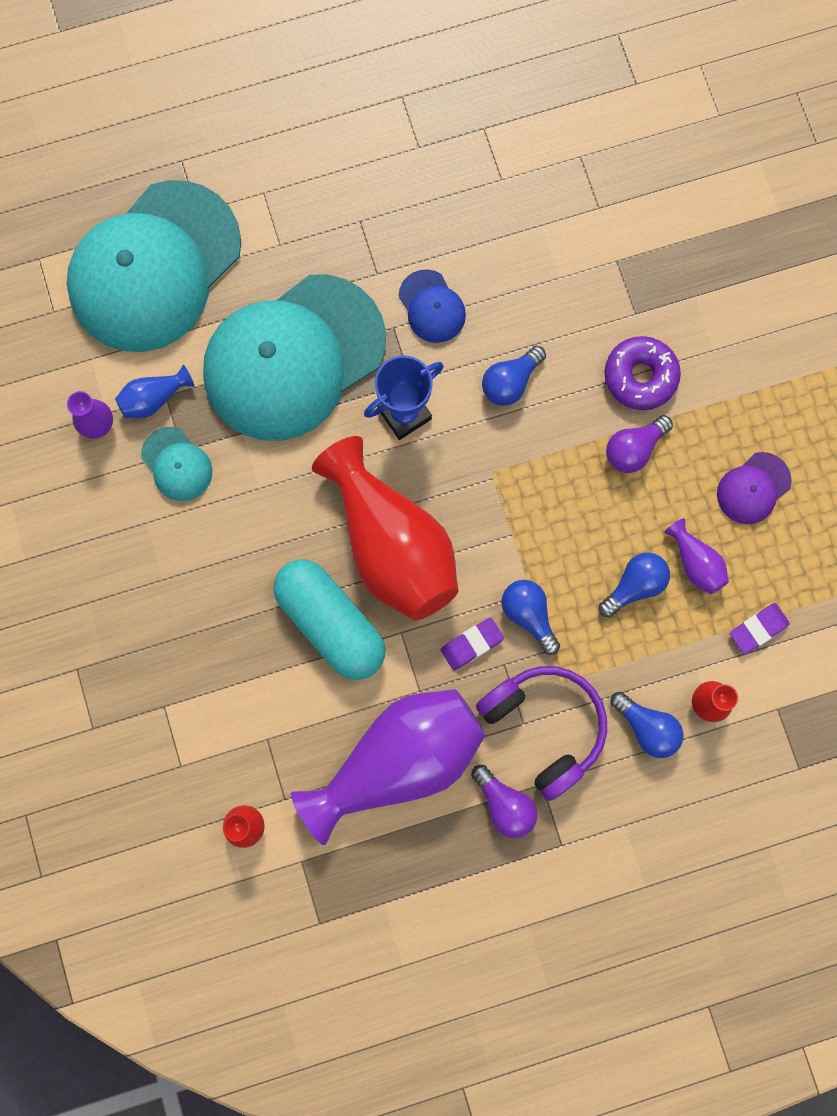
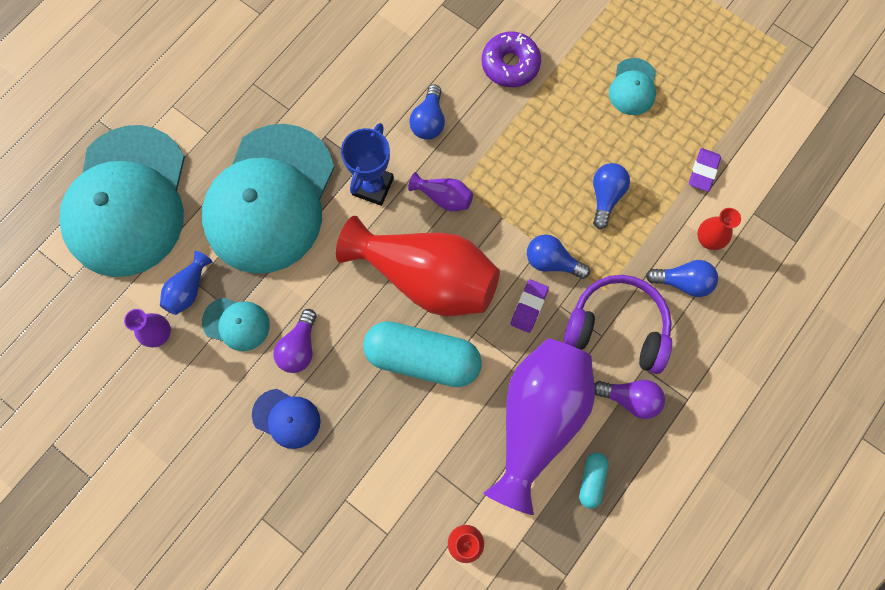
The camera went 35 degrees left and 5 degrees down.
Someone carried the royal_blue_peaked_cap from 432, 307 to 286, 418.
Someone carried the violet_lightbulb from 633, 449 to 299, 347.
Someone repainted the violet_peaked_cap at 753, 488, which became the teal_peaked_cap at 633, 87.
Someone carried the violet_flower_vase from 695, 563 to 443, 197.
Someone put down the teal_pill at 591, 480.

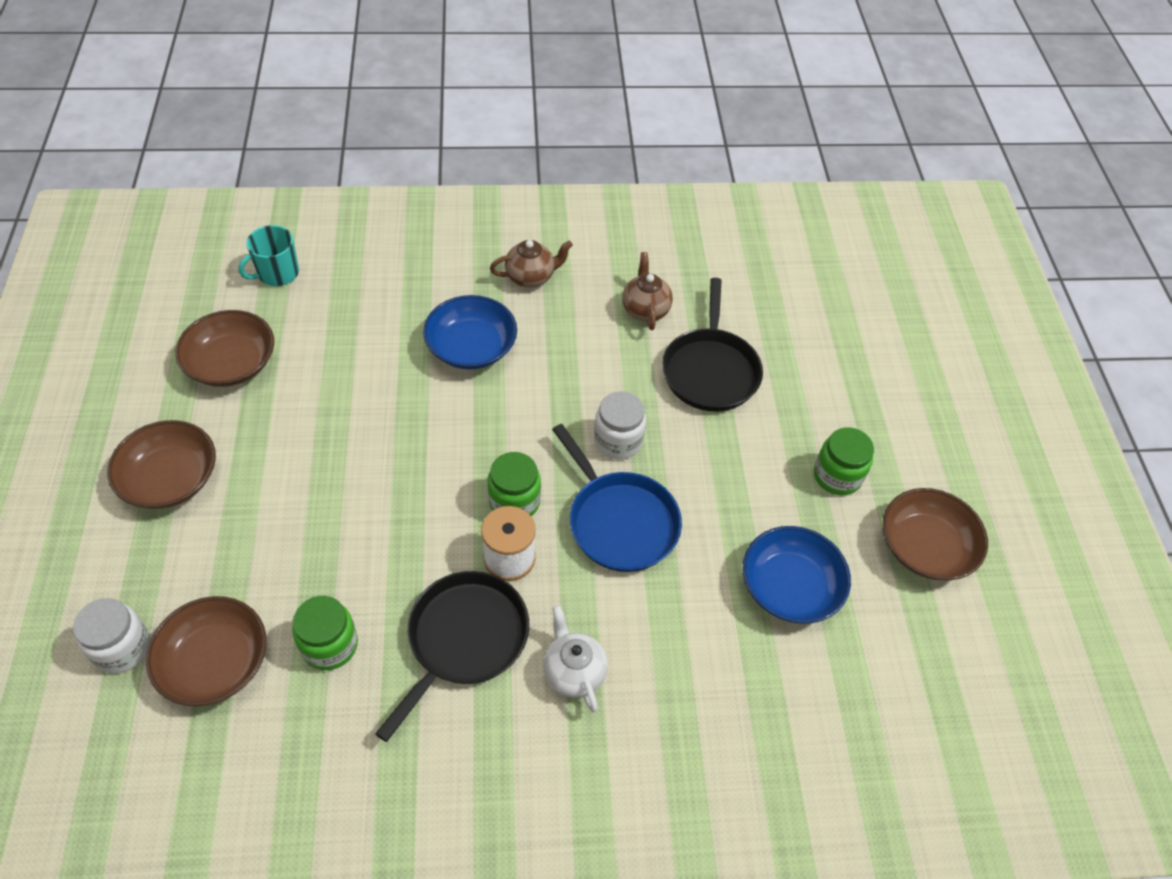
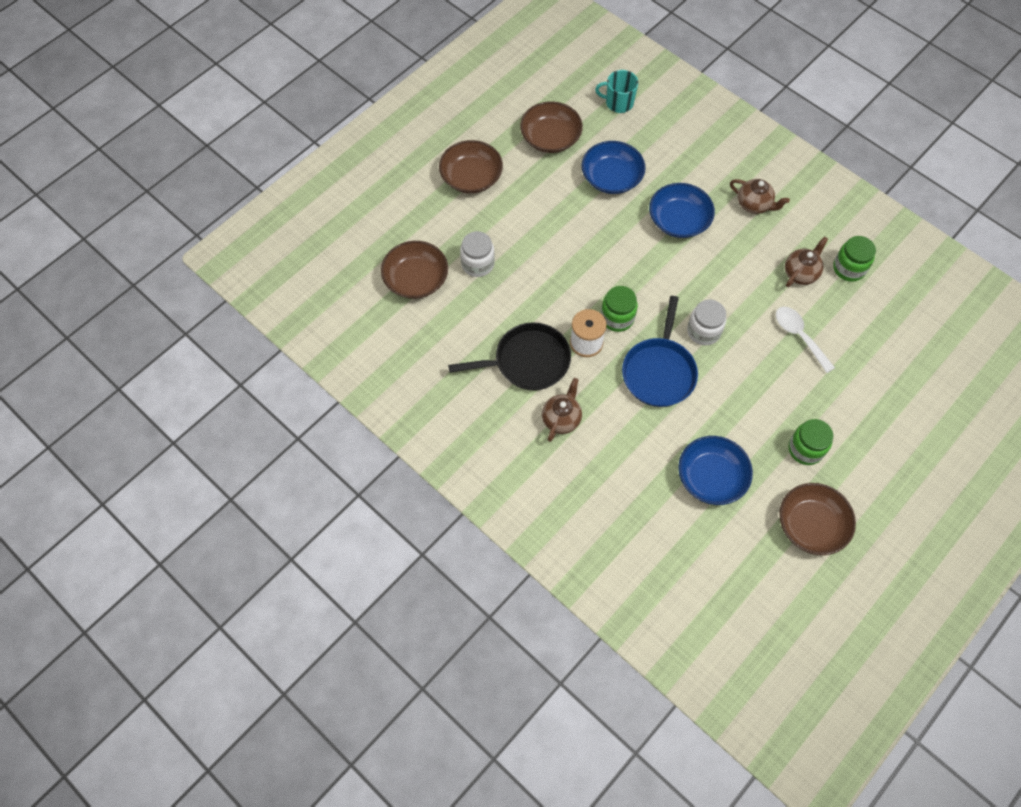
The camera went 50 degrees right and 10 degrees up.
Someone swapped the jet-black_pan at 710, 370 for the snow-white_tablespoon at 799, 336.
Someone carried the leaf-green_preserve_jar from 330, 645 to 849, 268.
Someone carried the snow-white_preserve_jar from 122, 648 to 477, 264.
Someone repainted the snow-white_tea_pot at 573, 672, which became the dark_brown_tea_pot at 561, 419.
Someone put down the royal_blue_serving_bowl at 611, 177.

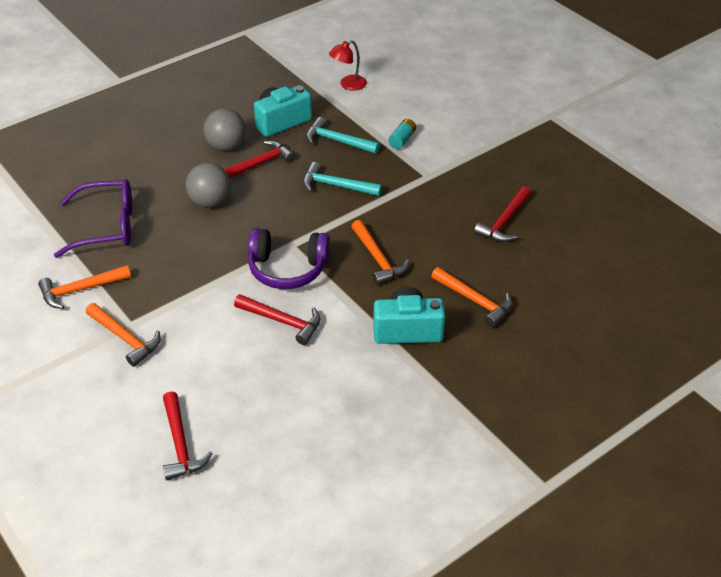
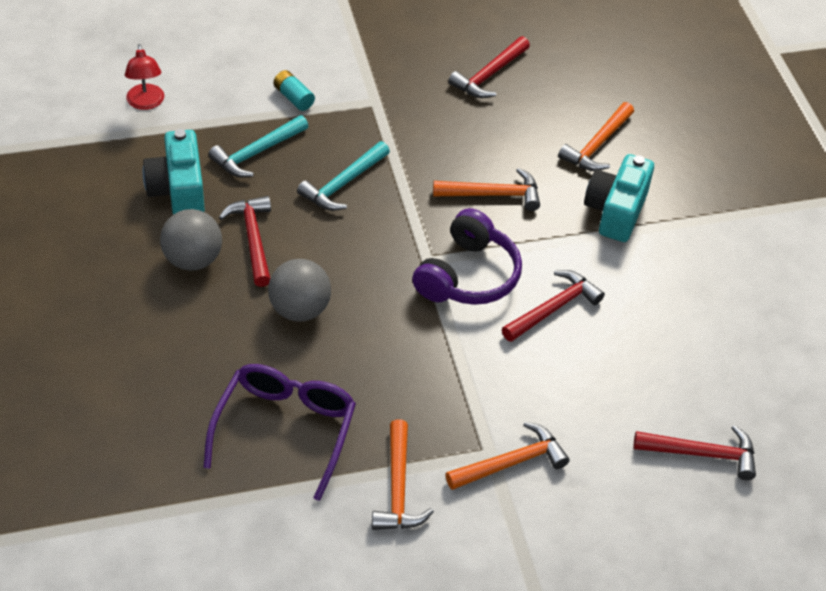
The camera went 70 degrees left and 5 degrees up.
Someone rotated the crimson_hammer at 504, 222 by 75 degrees clockwise.
Someone rotated the orange-coloured_hammer at 474, 300 by 150 degrees clockwise.

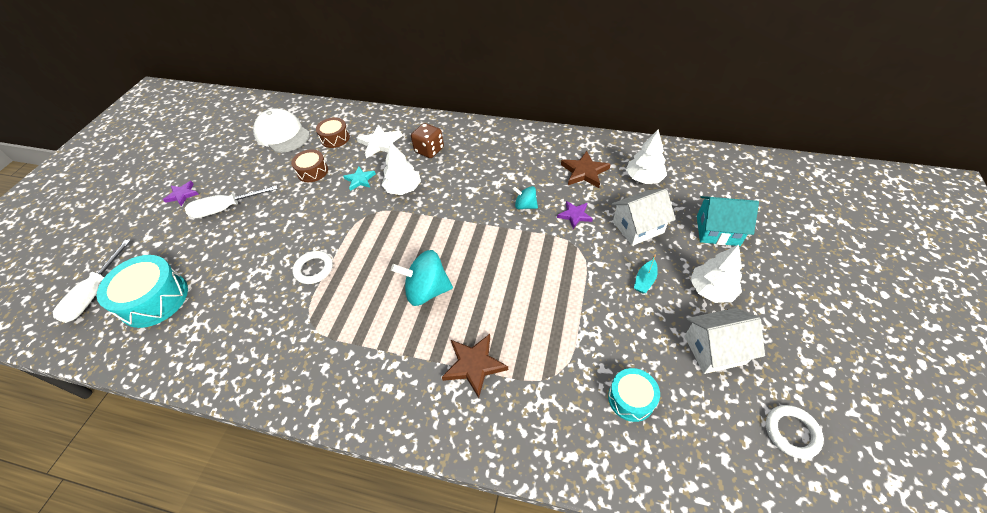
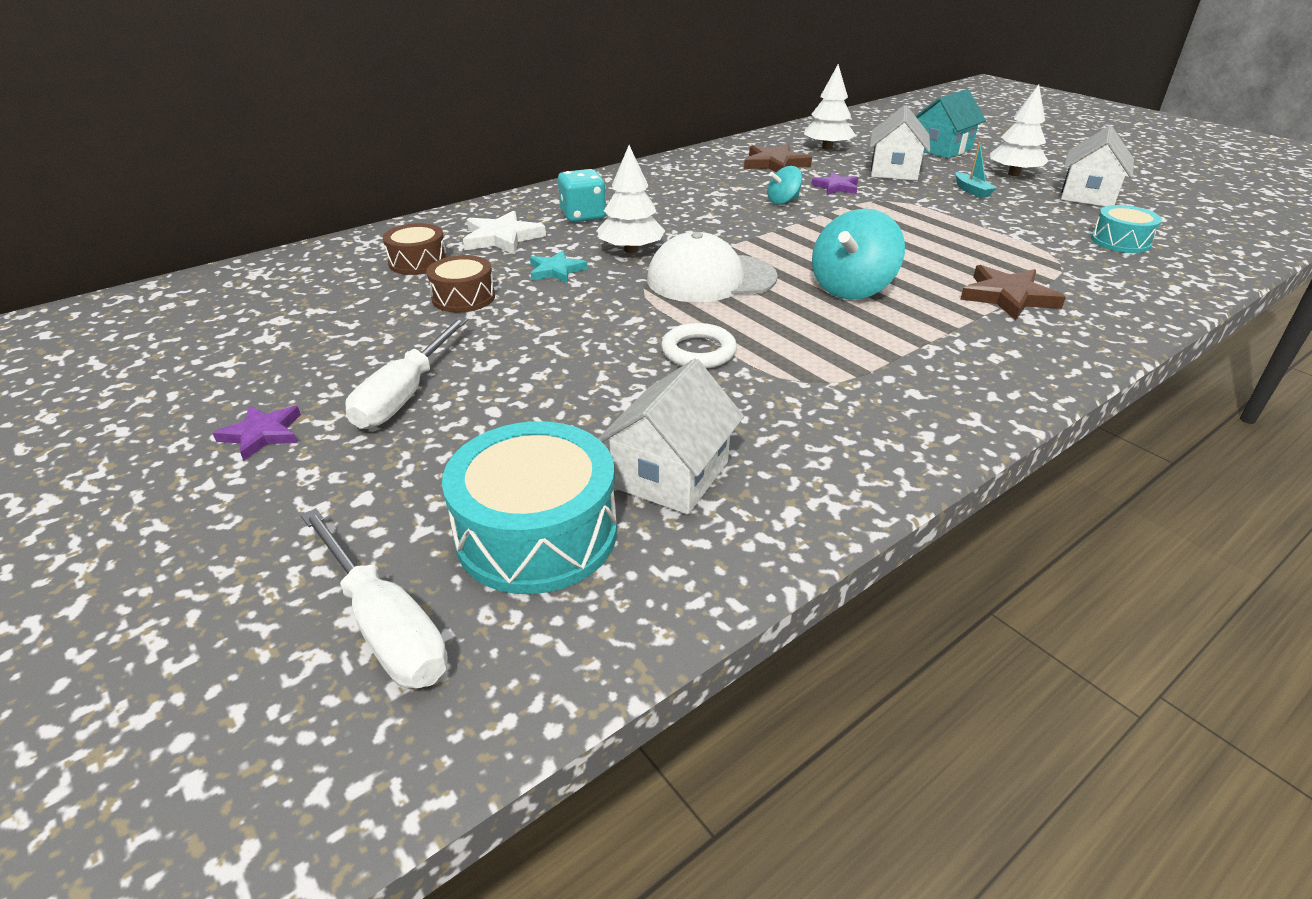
The camera went 55 degrees left and 15 degrees down.
Someone carried the snow-white_peaked_cap from 282, 134 to 710, 278.
Someone repainted the dark_brown_dice at 429, 150, which became the teal_dice at 583, 216.
Someone took away the snow-white_hoop at 791, 432.
Someone put down the snow-white_cottage at 670, 474.

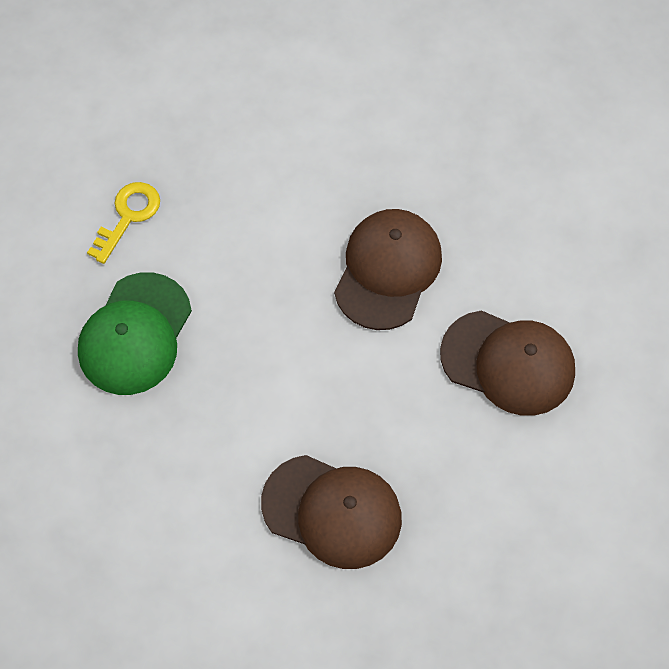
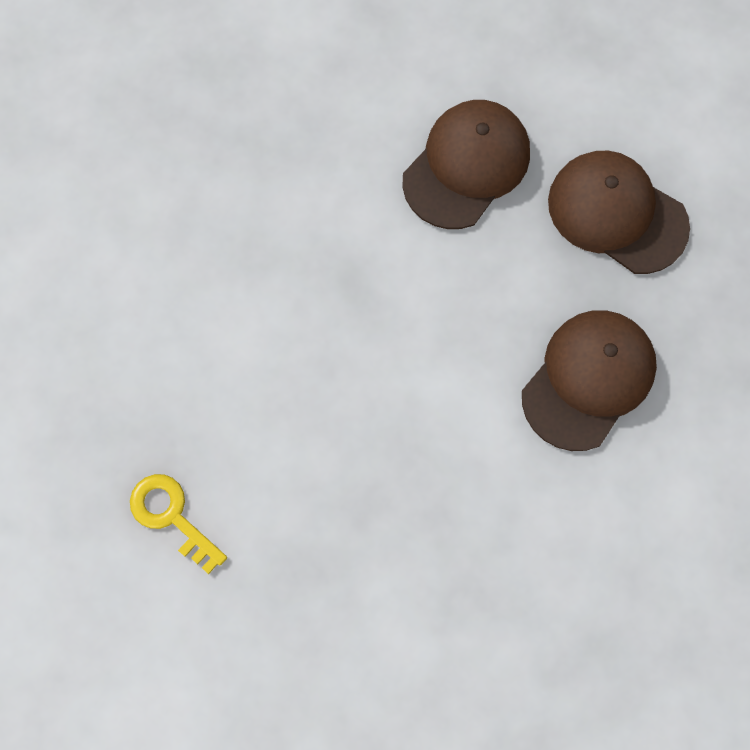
The camera went 75 degrees left and 10 degrees up.
Someone carried the dark_brown_peaked_cap from 388, 270 to 617, 213.
Someone took away the leaf-green_peaked_cap at 135, 334.

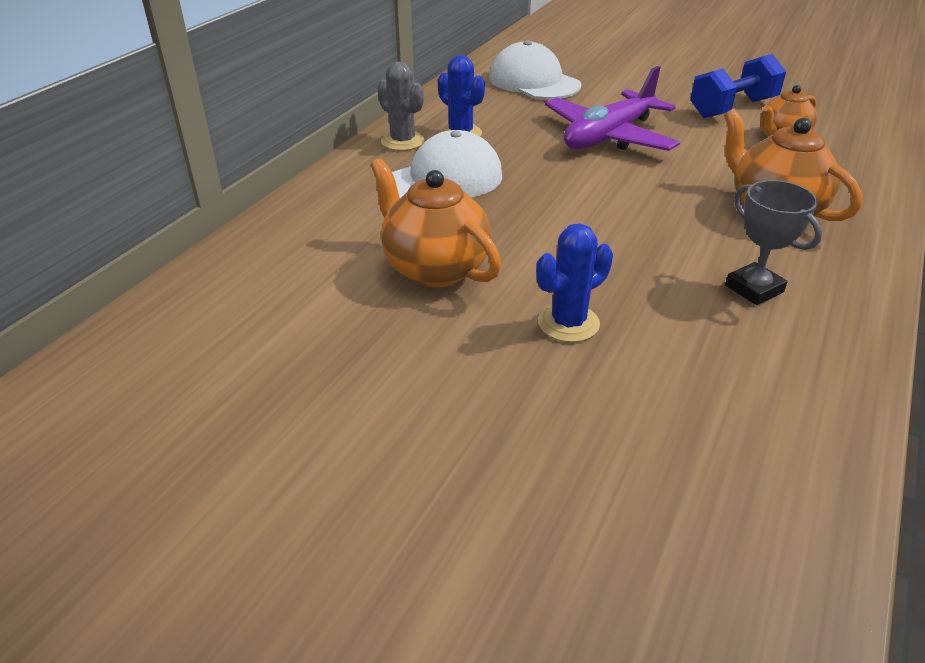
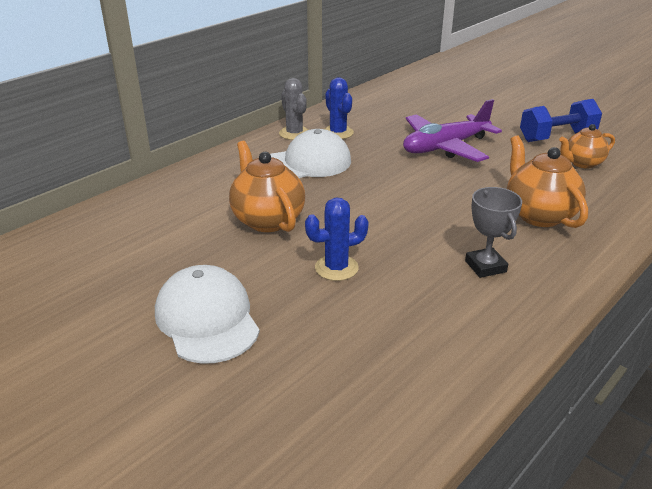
The camera went 15 degrees right and 5 degrees down.
Someone carried the snow-white_peaked_cap from 534, 82 to 207, 319.

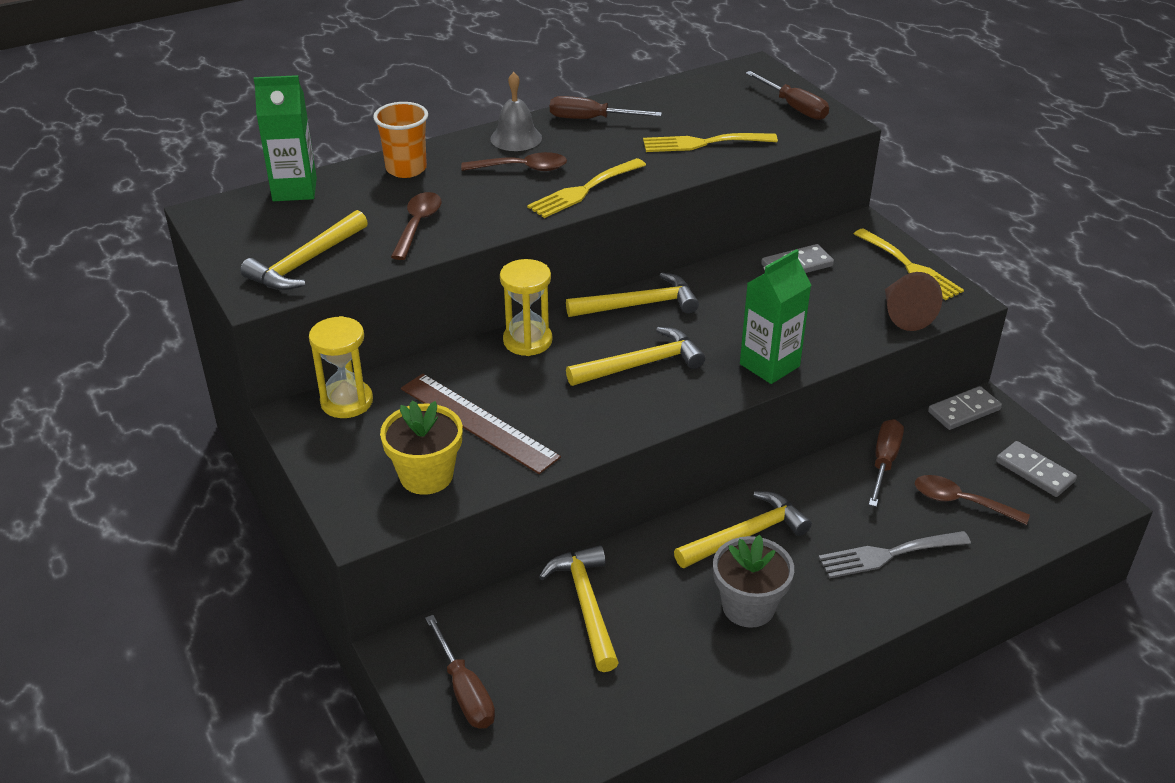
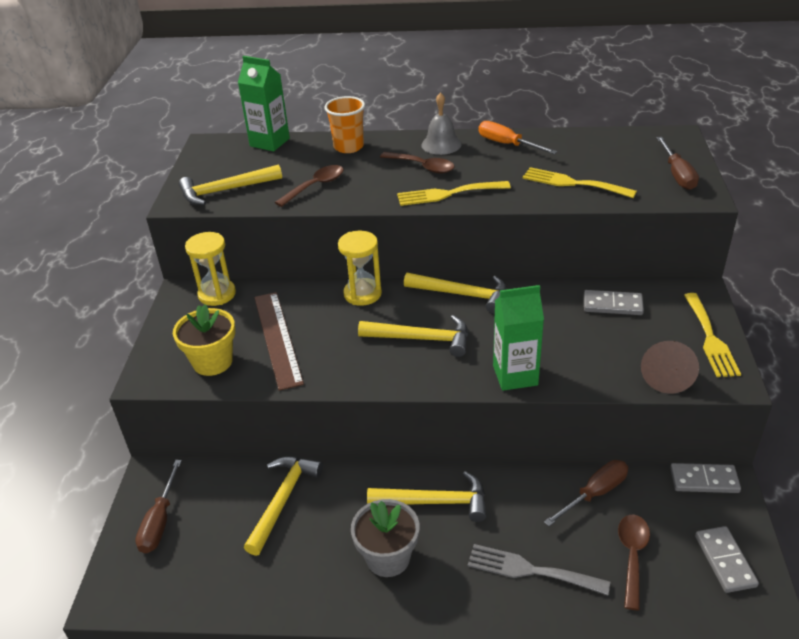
The camera went 35 degrees right and 0 degrees up.
Someone repainted the dark_brown_flat_screwdriver at 591, 119, which became the orange-coloured_flat_screwdriver at 507, 144.
Someone rotated the dark_brown_tablespoon at 960, 502 by 45 degrees clockwise.

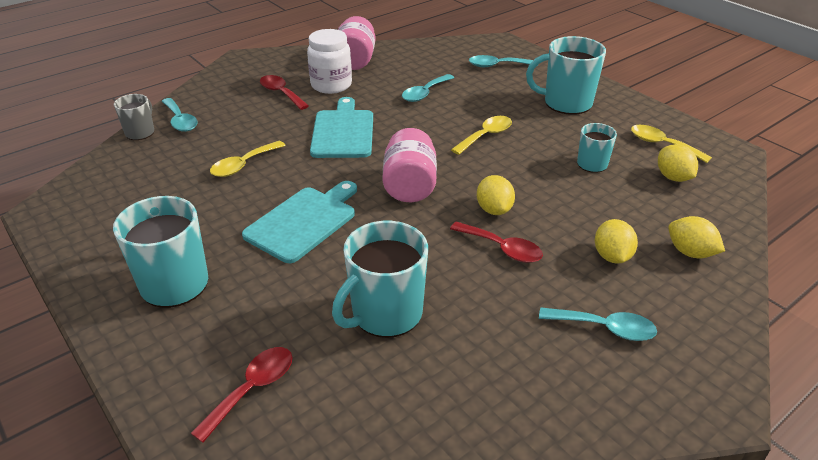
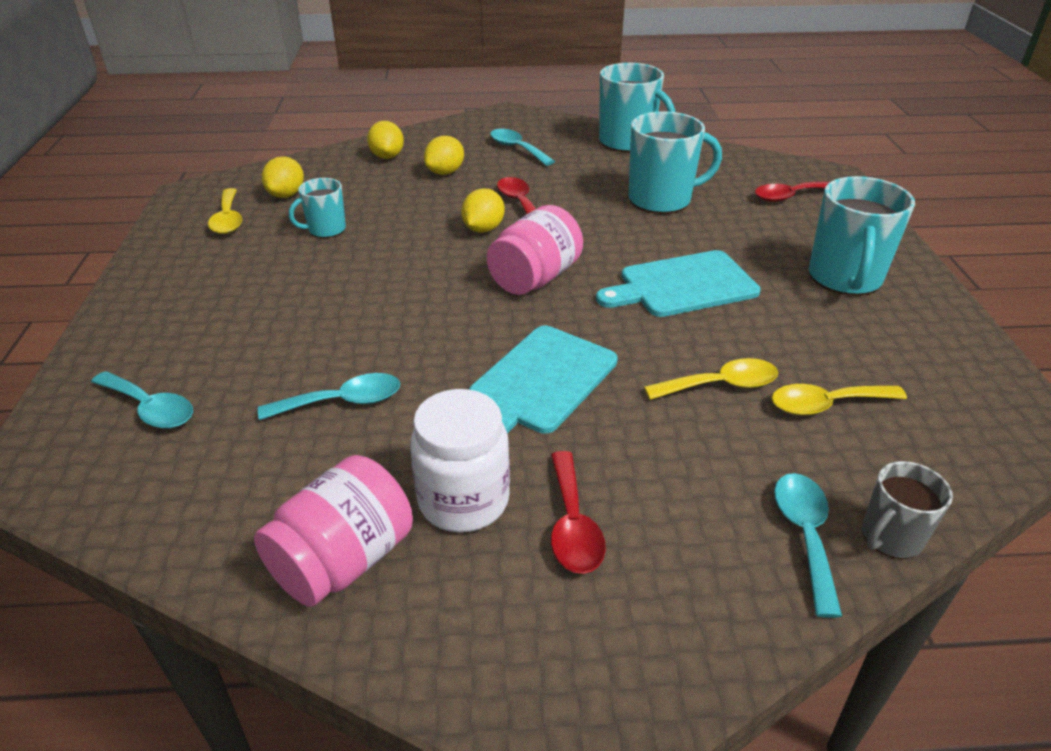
The camera went 145 degrees left and 0 degrees up.
Someone carried the teal_tea_mug from 566, 103 to 627, 142.
Someone carried the bright_yellow_tablespoon from 486, 136 to 826, 404.

